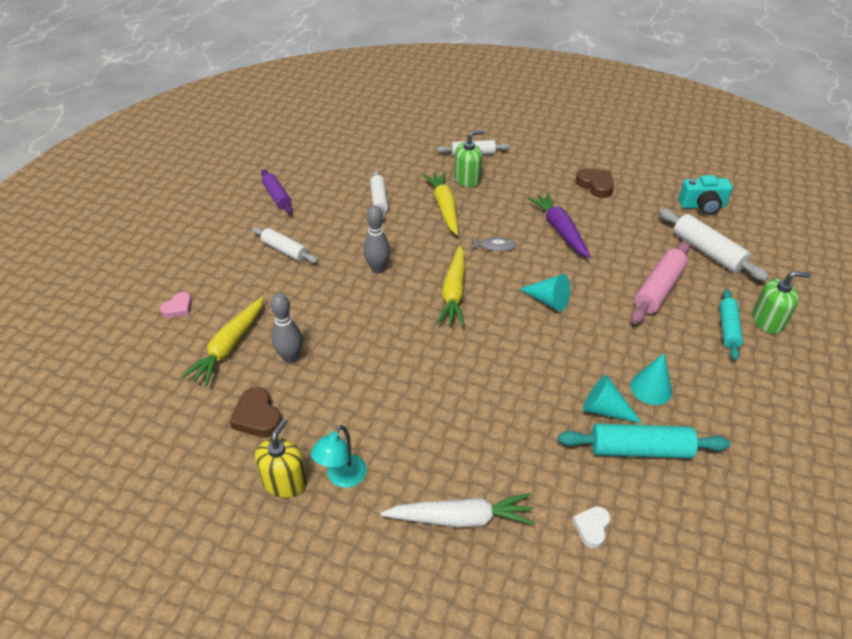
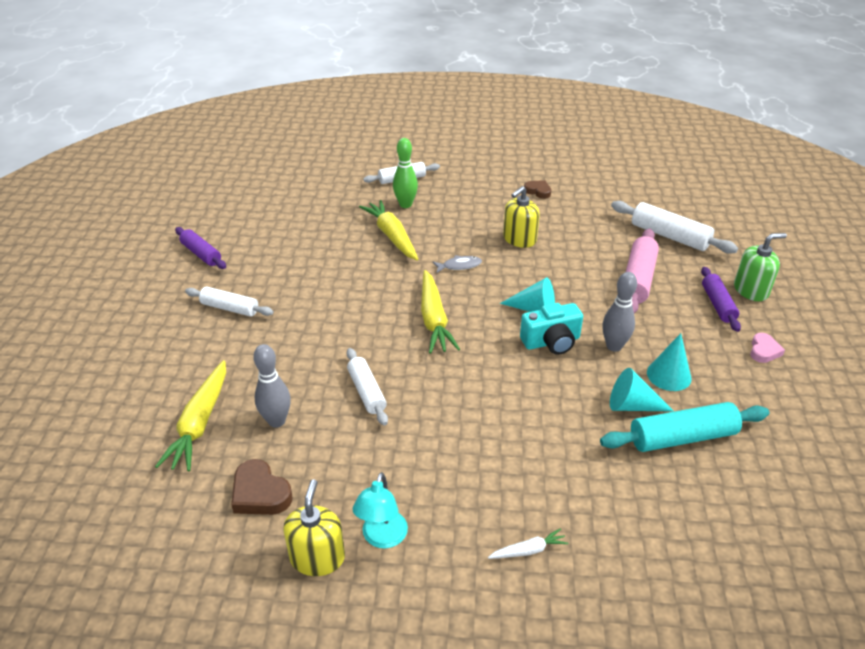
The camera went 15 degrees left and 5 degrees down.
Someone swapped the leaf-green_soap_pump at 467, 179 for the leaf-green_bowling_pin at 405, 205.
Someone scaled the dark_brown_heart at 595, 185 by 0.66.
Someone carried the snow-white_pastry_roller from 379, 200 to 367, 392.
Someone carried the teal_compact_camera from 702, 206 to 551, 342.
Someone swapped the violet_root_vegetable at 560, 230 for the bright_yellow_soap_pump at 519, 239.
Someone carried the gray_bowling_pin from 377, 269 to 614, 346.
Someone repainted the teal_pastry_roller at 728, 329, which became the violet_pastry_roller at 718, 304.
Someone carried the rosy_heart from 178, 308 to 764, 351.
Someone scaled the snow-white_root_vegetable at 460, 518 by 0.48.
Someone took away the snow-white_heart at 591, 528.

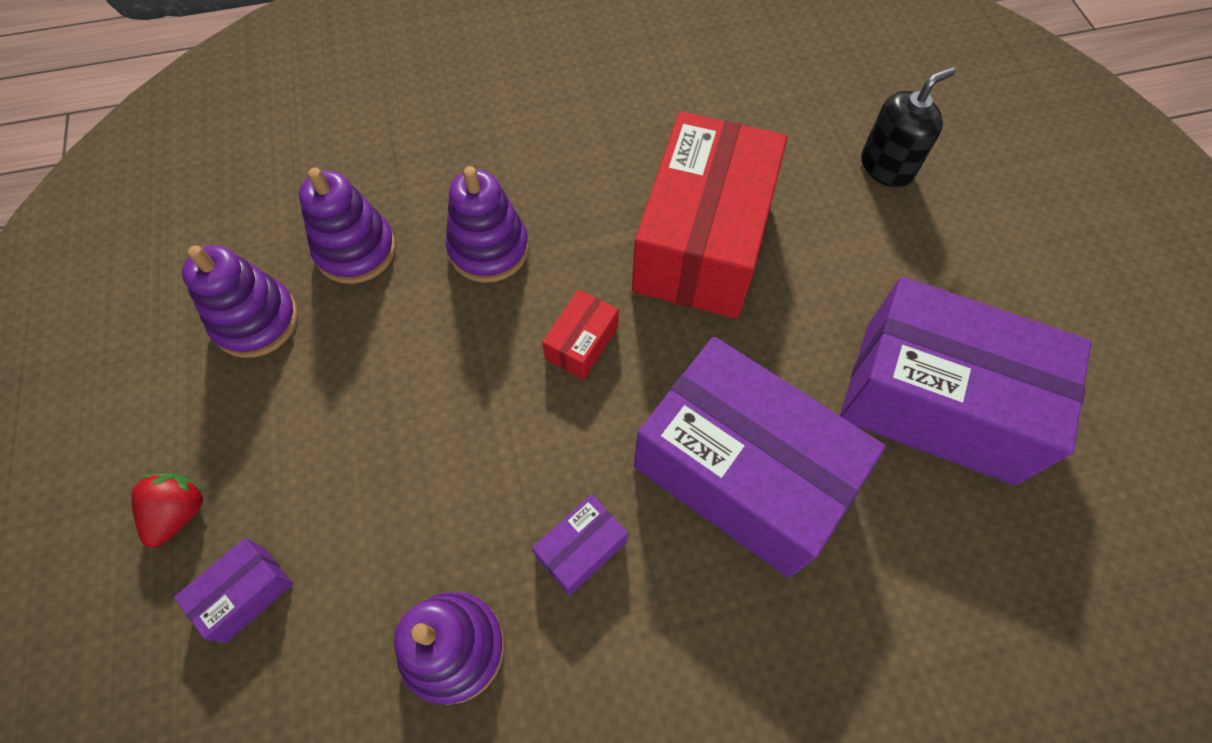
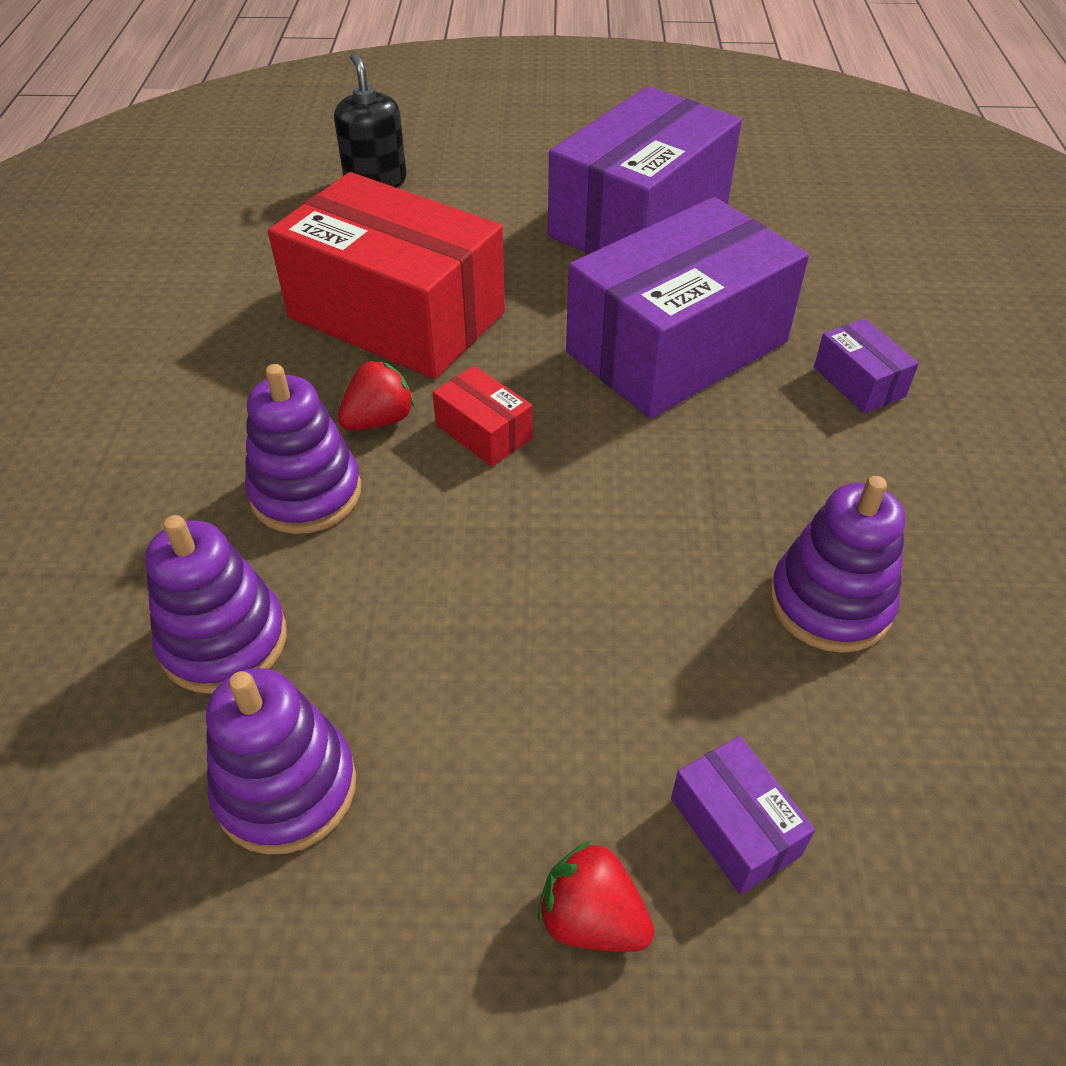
The camera went 75 degrees left and 15 degrees down.
Someone carried the violet_package from 581, 549 to 858, 382.
Someone put down the crimson_strawberry at 379, 420.

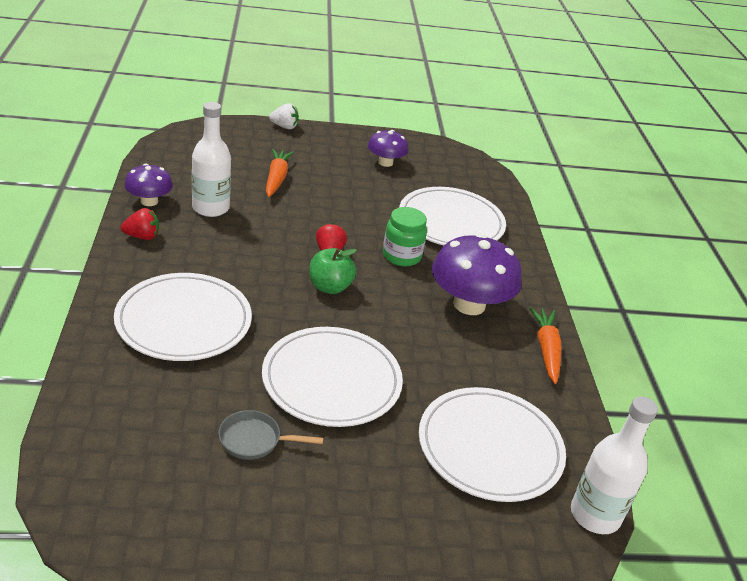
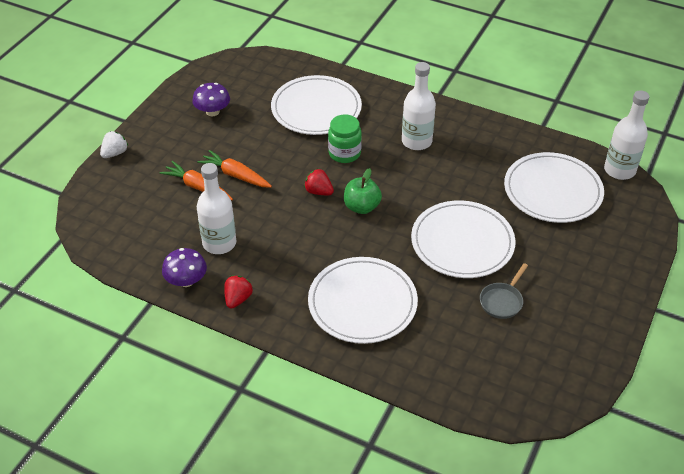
The camera went 55 degrees left and 10 degrees up.
Someone swapped the violet_toadstool at 469, 304 for the snow-white_drink_bottle at 416, 141.
Someone carried the orange-coloured_root_vegetable from 546, 350 to 235, 175.

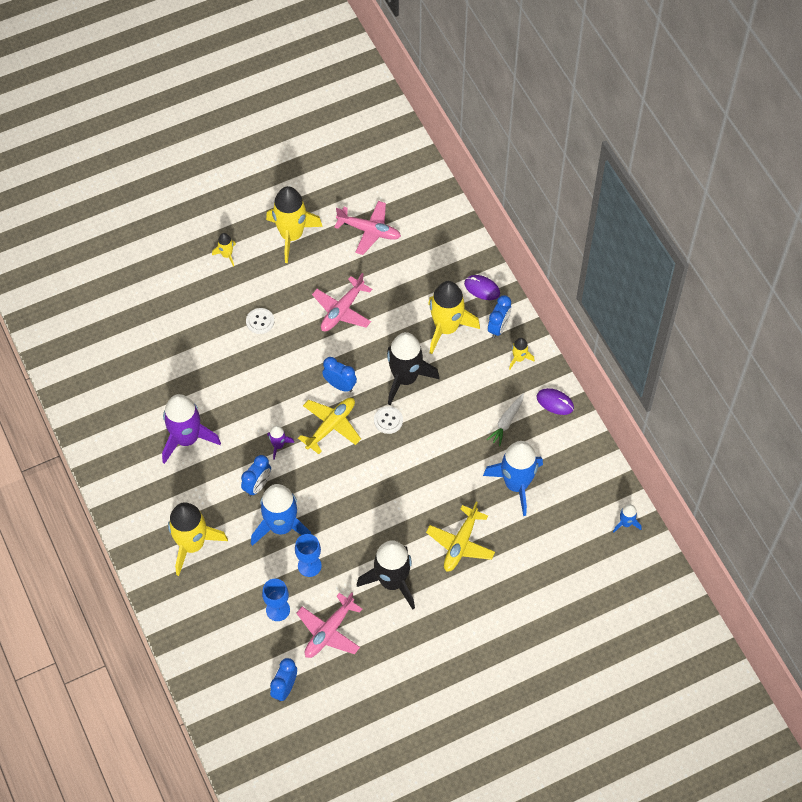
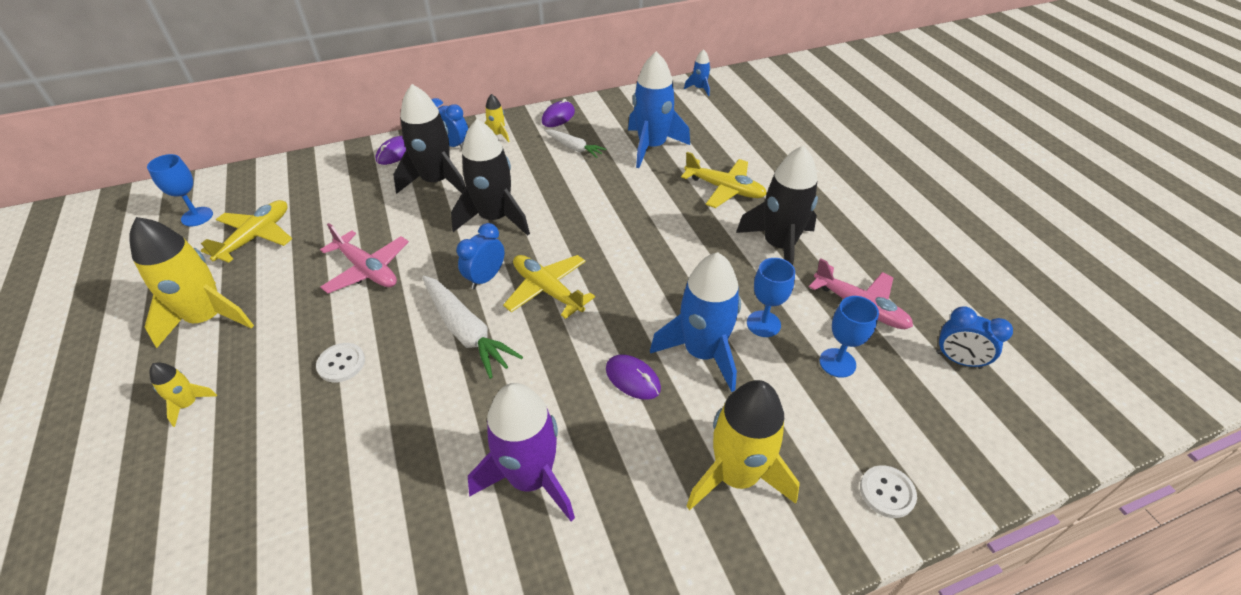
The camera went 85 degrees left and 15 degrees down.
Someone repainted the rosy_aeroplane at 369, 231, which became the bright_yellow_aeroplane at 256, 237.
Someone repainted the bright_yellow_rocket at 446, 328, which became the jet-black_rocket at 437, 181.
Someone carried the snow-white_shirt_button from 388, 420 to 887, 492.
Someone took away the violet_rocket at 278, 445.
Someone swapped the royal_blue_alarm_clock at 257, 486 for the violet_mouse at 632, 379.
Someone put down the royal_blue_chalice at 197, 217.
Someone put down the snow-white_root_vegetable at 466, 331.

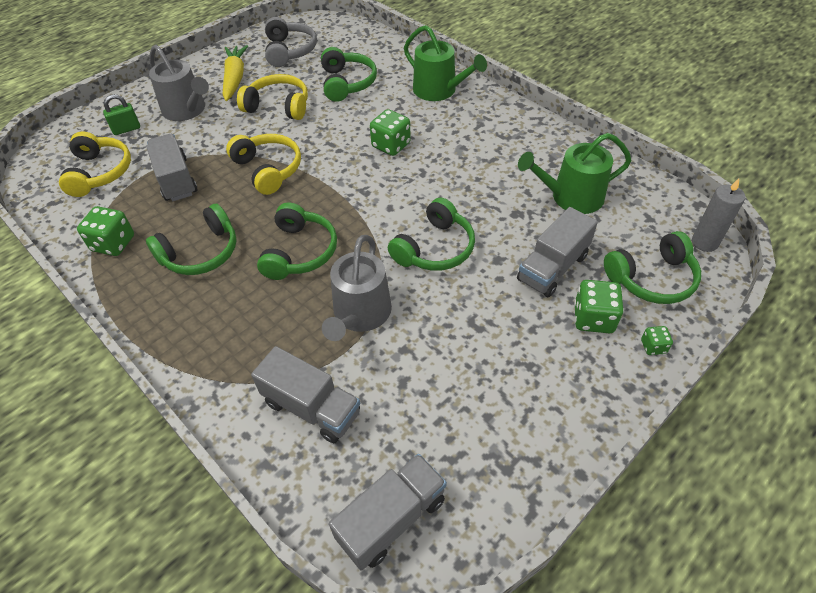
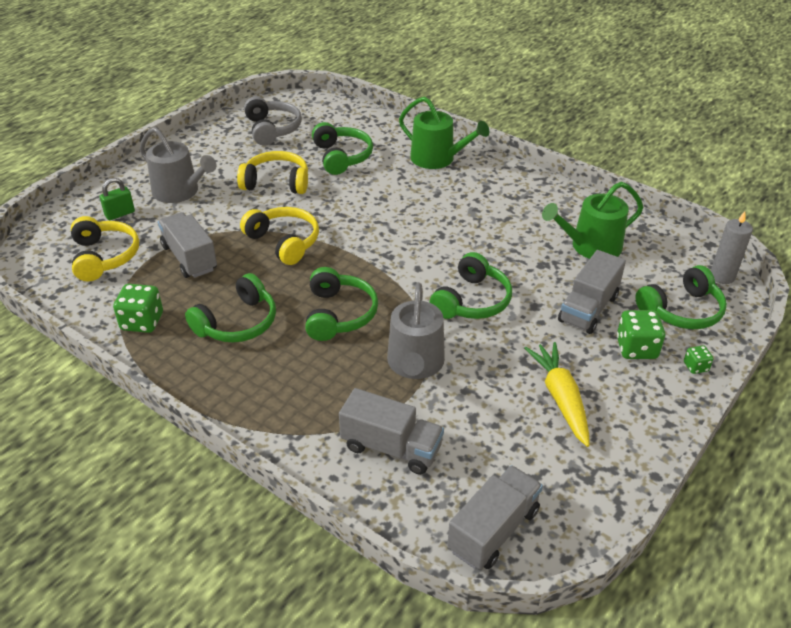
The camera went 10 degrees left and 10 degrees down.
Someone carried the bright_yellow_root_vegetable from 235, 79 to 561, 399.
Someone took away the leaf-green_dice at 391, 145.

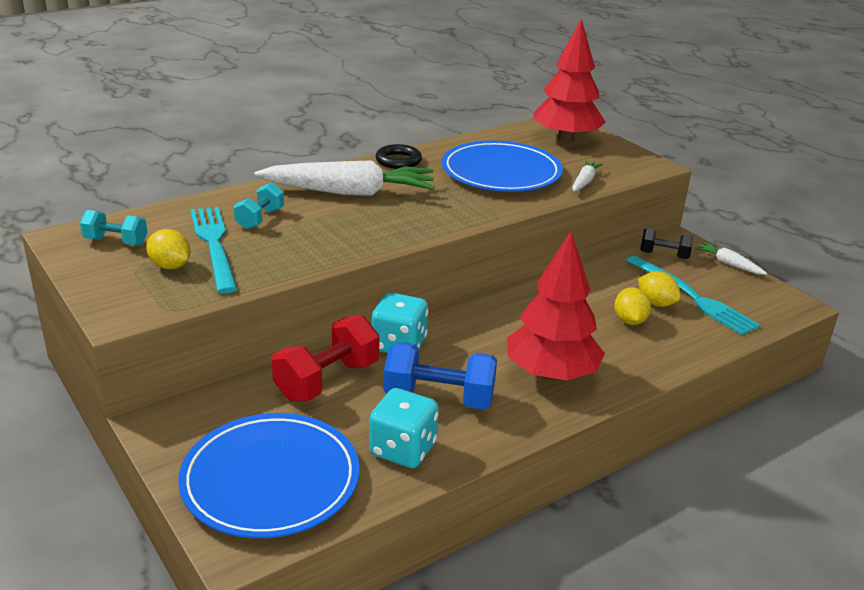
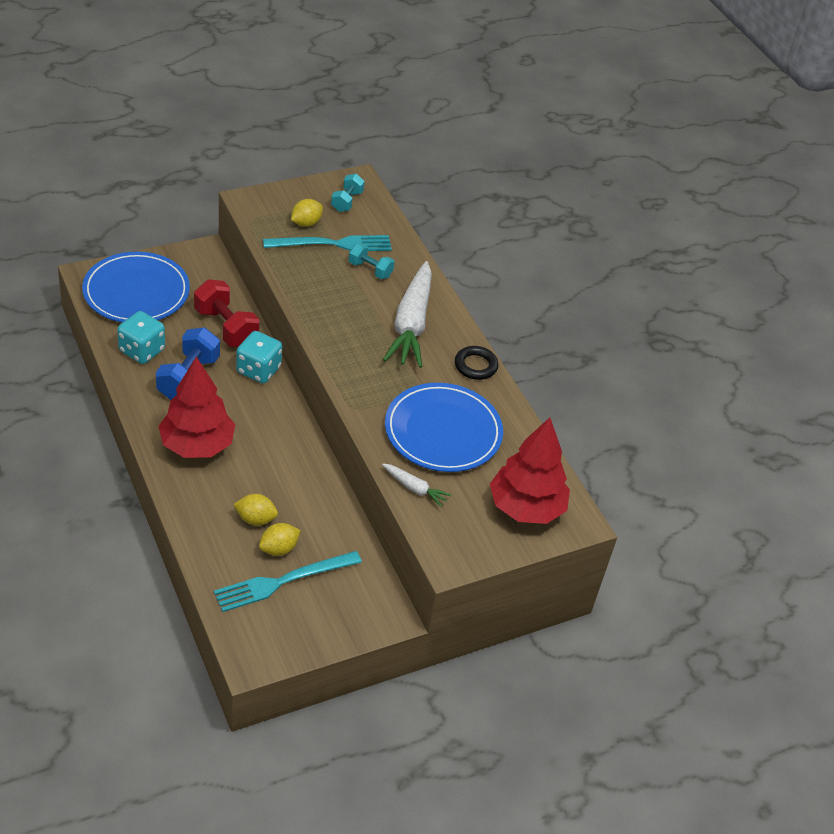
The camera went 95 degrees right and 15 degrees up.
Someone took away the jet-black_free_weight at 664, 255.
Someone took away the snow-white_root_vegetable at 728, 264.

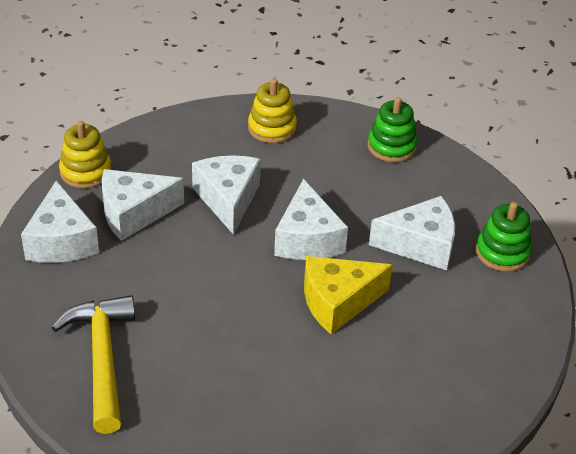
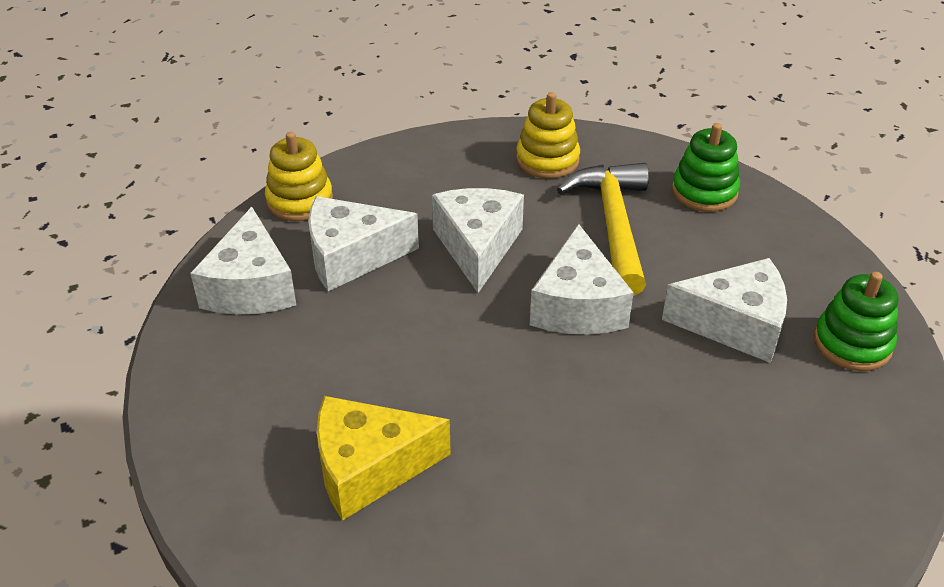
The camera went 10 degrees right and 0 degrees up.
Someone carried the bright_yellow_piece_of_cheese from 338, 302 to 368, 468.
Someone carried the bright_yellow_hammer from 102, 359 to 614, 225.

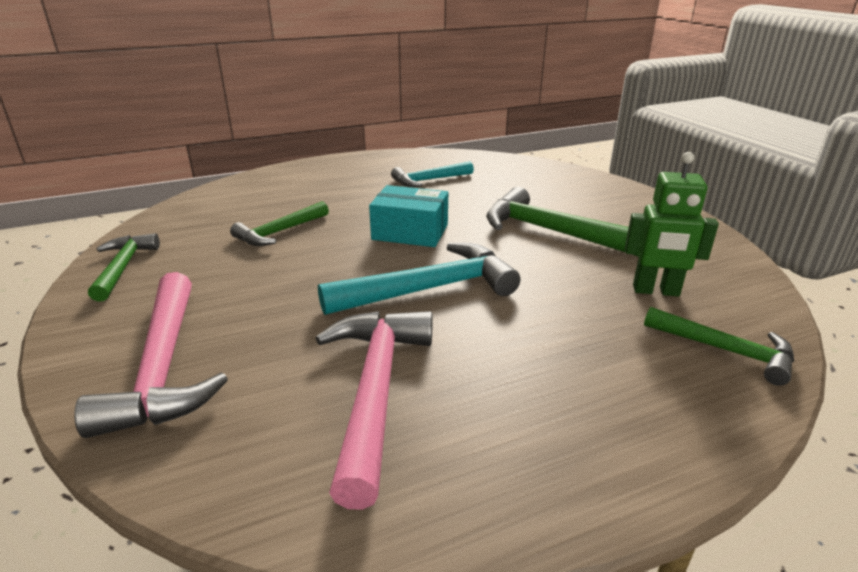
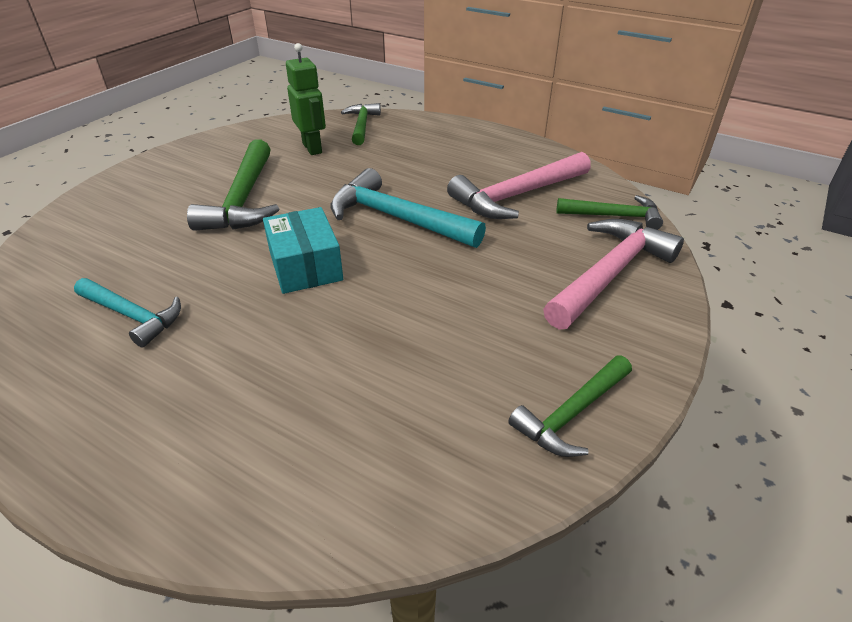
The camera went 125 degrees left and 10 degrees up.
Someone carried the leaf-green_hammer from 279, 232 to 614, 216.

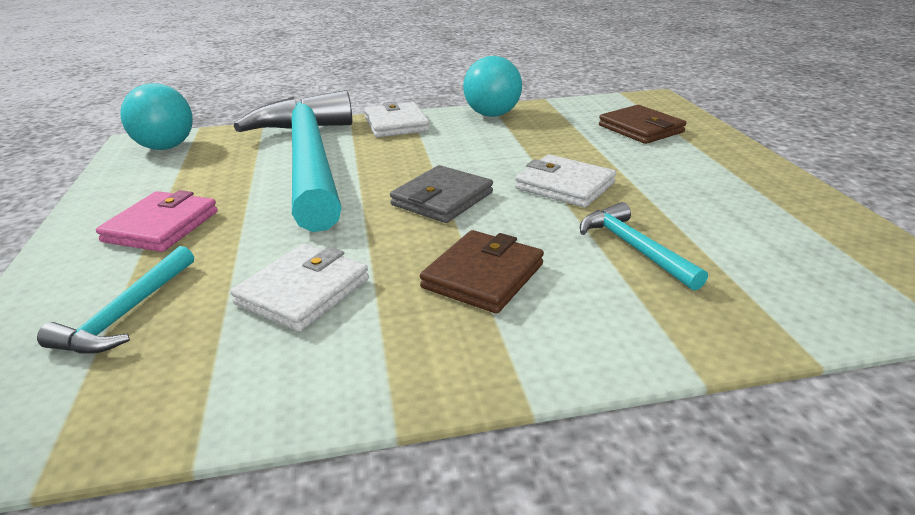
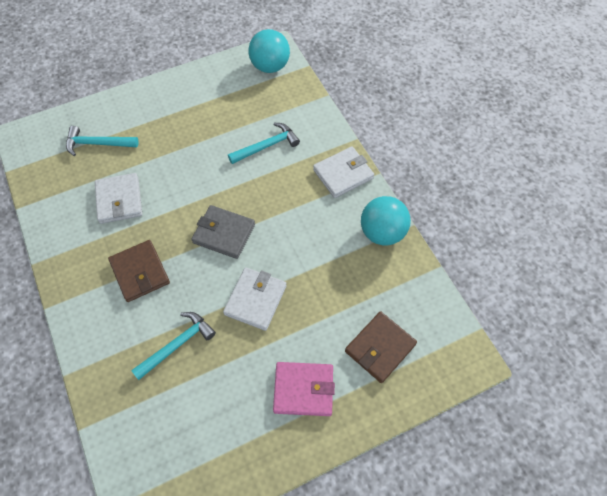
The camera went 75 degrees right and 30 degrees up.
Someone scaled the teal_hammer at 309, 160 by 0.41.
Someone carried the rosy_billfold from 161, 226 to 303, 390.
Someone rotated the dark_brown_billfold at 483, 276 by 45 degrees clockwise.
Someone rotated the snow-white_billfold at 303, 292 by 60 degrees clockwise.

